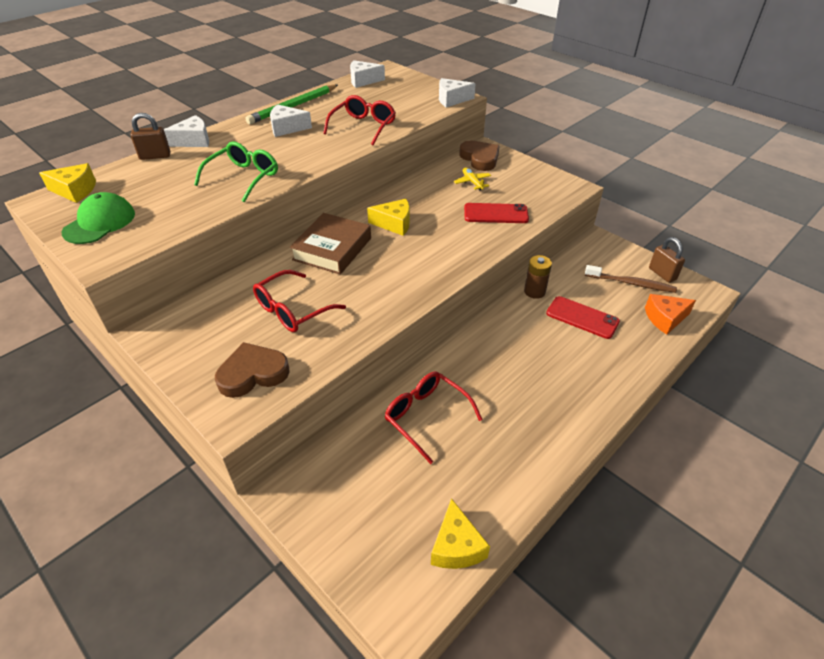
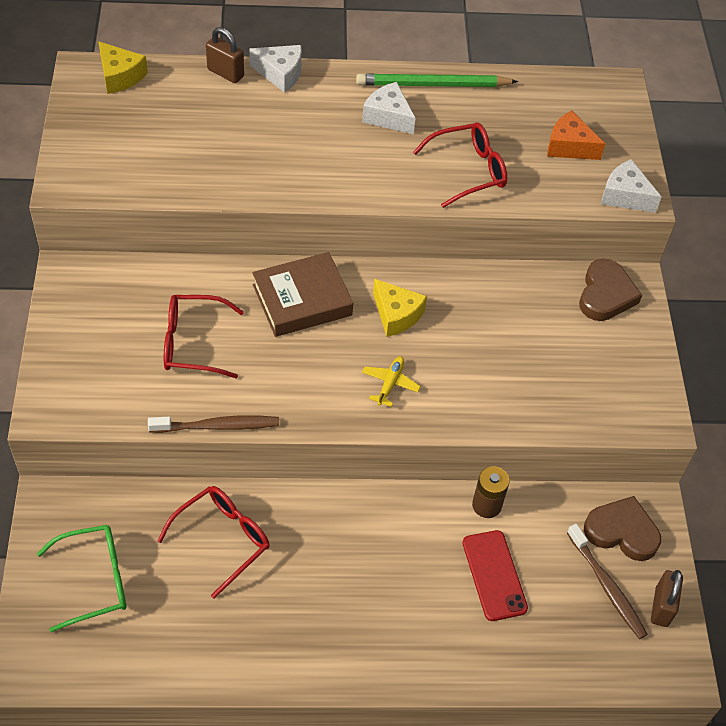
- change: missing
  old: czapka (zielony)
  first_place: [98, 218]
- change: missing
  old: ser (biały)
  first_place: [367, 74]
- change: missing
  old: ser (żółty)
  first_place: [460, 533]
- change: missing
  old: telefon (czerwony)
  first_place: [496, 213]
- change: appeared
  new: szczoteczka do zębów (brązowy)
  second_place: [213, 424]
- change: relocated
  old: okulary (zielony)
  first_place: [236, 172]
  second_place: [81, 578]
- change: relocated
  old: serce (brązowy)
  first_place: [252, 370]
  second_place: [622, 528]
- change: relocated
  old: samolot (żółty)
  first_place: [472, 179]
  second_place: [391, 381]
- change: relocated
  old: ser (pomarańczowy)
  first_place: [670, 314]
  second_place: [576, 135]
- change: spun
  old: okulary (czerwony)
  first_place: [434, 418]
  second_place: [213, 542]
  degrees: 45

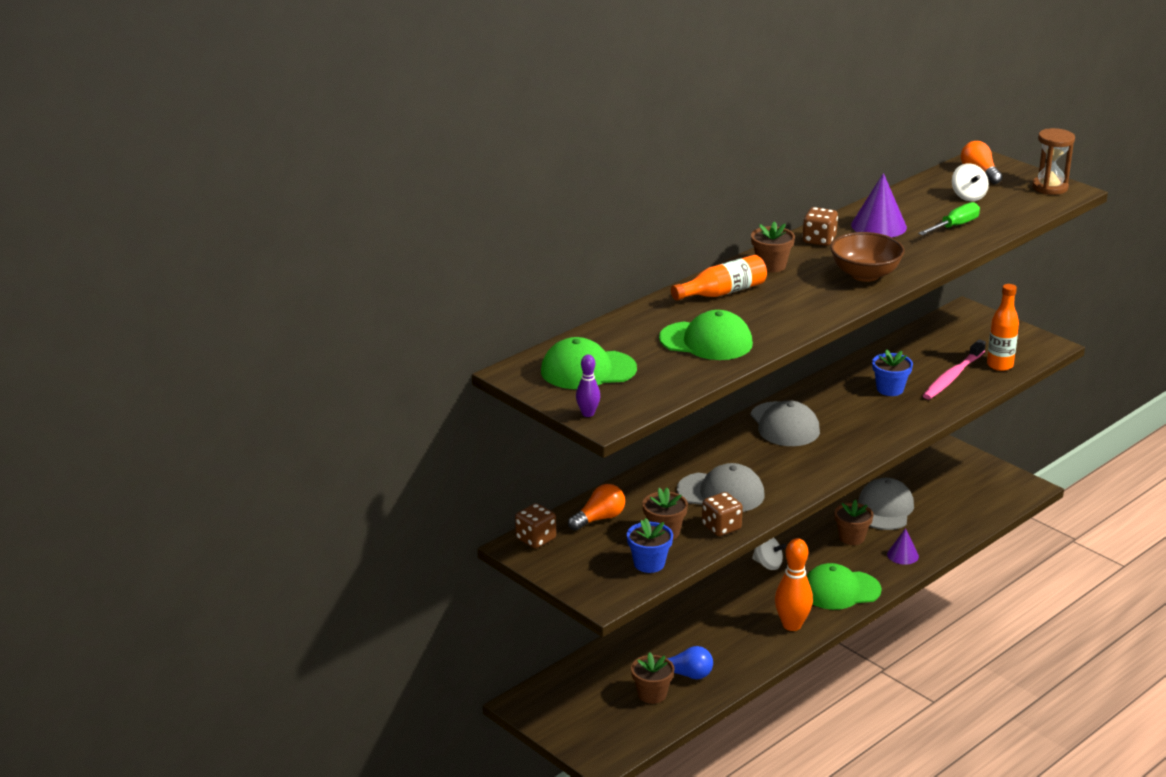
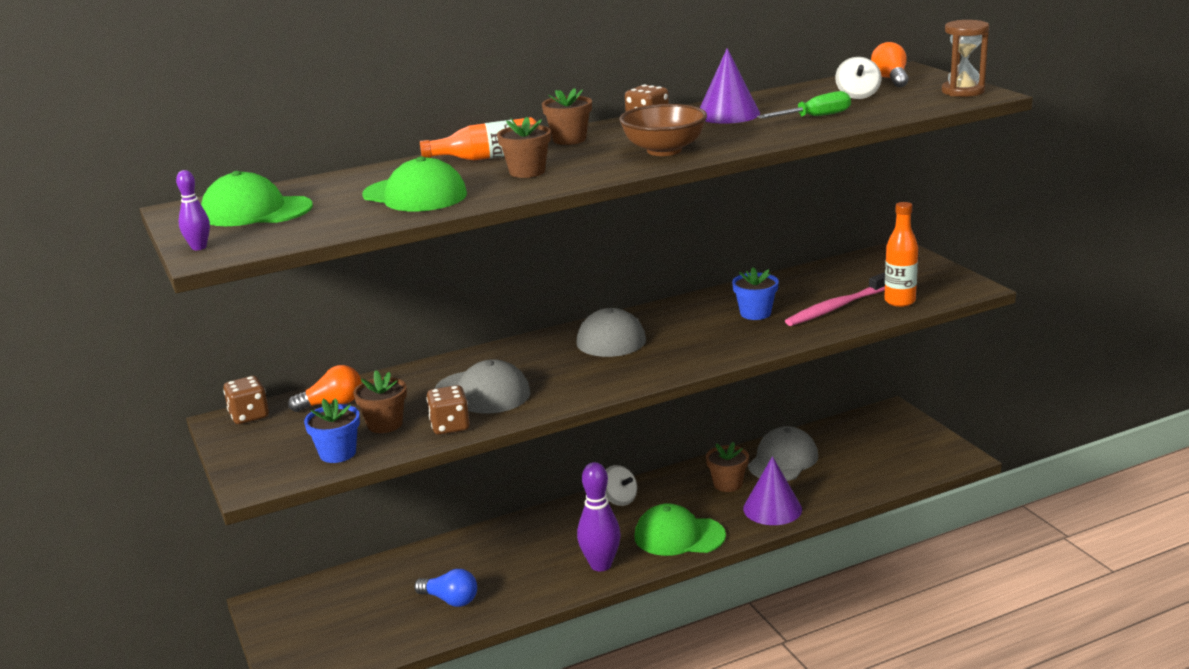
- change: relocated
  old: doniczka (brązowy)
  first_place: [653, 678]
  second_place: [524, 147]
- change: colour
  old: kręgiel (pomarańczowy)
  new: kręgiel (fioletowy)
  first_place: [794, 584]
  second_place: [599, 516]
- change: size
  old: stożek (fioletowy)
  first_place: [903, 546]
  second_place: [772, 490]
  factor: 1.64

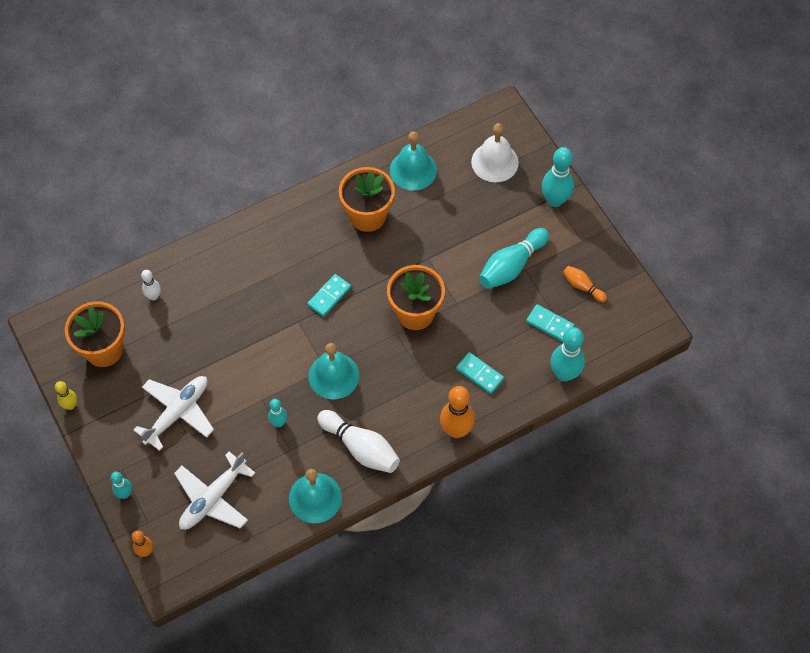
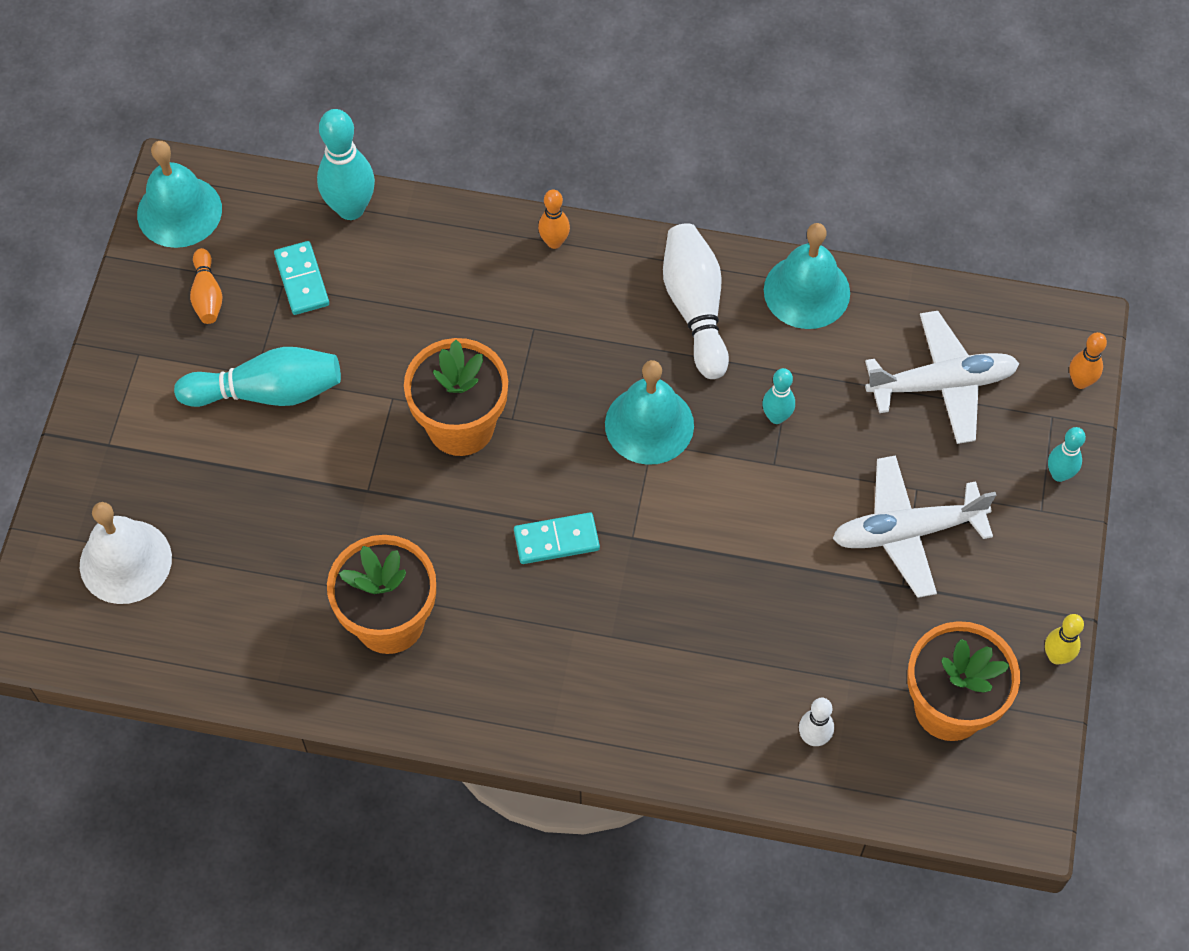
- change: missing
  old: kostka domina (turkusowy)
  first_place: [480, 373]
- change: missing
  old: kręgiel (turkusowy)
  first_place: [558, 177]
- change: relocated
  old: dzwonek (turkusowy)
  first_place: [413, 161]
  second_place: [179, 194]
- change: size
  old: kręgiel (pomarańczowy)
  first_place: [457, 412]
  second_place: [554, 219]
  factor: 0.55

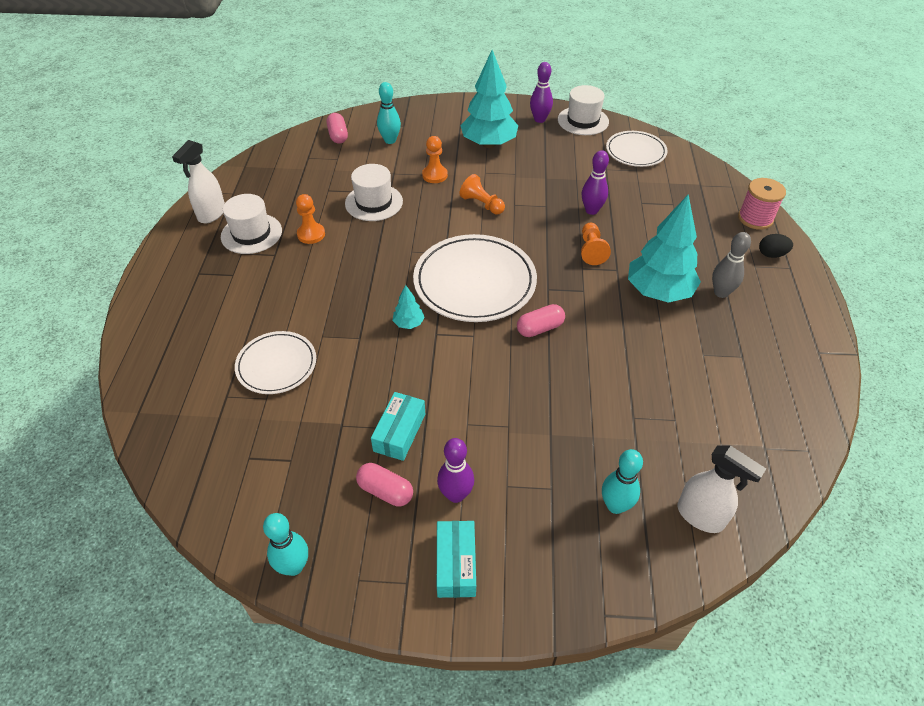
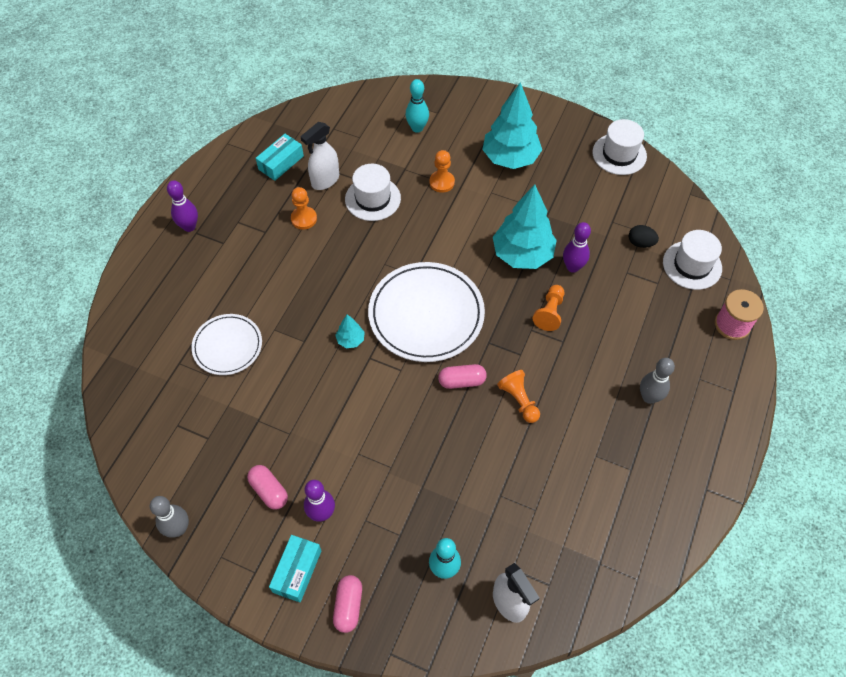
- change: missing
  old: talerz (biały)
  first_place: [637, 149]
- change: relocated
  old: spryskiwacz (biały)
  first_place: [198, 181]
  second_place: [320, 156]
- change: relocated
  old: kapelusz (biały)
  first_place: [251, 224]
  second_place: [692, 260]
- change: relocated
  old: kapsułka (różowy)
  first_place: [337, 128]
  second_place: [347, 604]
- change: relocated
  old: pudełko (turkusowy)
  first_place: [398, 426]
  second_place: [280, 157]
- change: relocated
  old: pionek (pomarańczowy)
  first_place: [482, 194]
  second_place: [518, 396]
- change: relocated
  old: kręgiel (fioletowy)
  first_place: [541, 92]
  second_place: [182, 206]
- change: relocated
  old: drzewko (turkusowy)
  first_place: [664, 248]
  second_place: [525, 226]
- change: relocated
  old: jajko (czarny)
  first_place: [776, 246]
  second_place: [644, 236]
- change: colour
  old: kręgiel (turkusowy)
  new: kręgiel (szary)
  first_place: [285, 544]
  second_place: [169, 517]

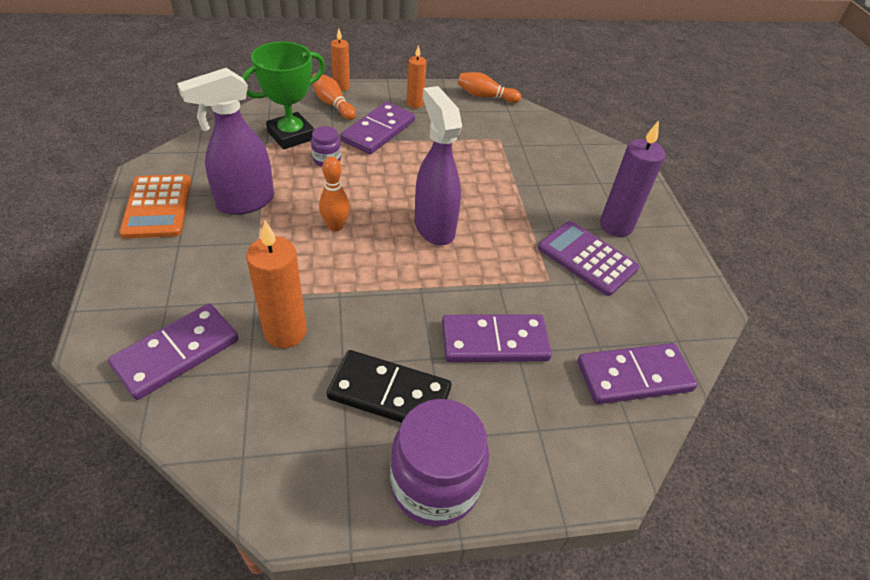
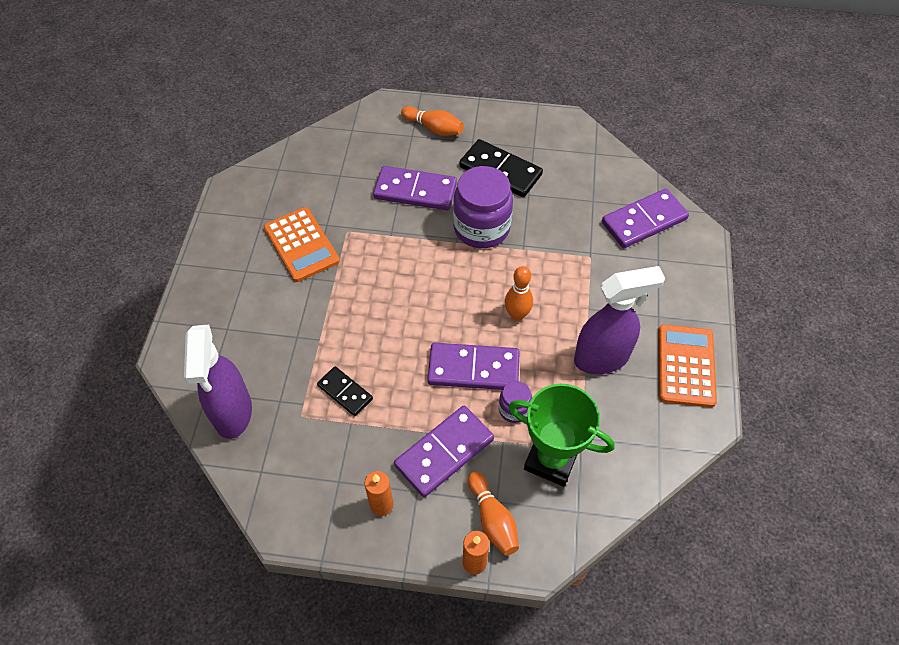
- change: missing
  old: świeca (pomarańczowy)
  first_place: [276, 284]
- change: missing
  old: świeca (fioletowy)
  first_place: [632, 178]
- change: appeared
  new: kostka domina (czarny)
  second_place: [345, 391]
- change: relocated
  old: słoik (fioletowy)
  first_place: [439, 462]
  second_place: [483, 207]
- change: relocated
  old: spryskiwacz (fioletowy)
  first_place: [438, 166]
  second_place: [218, 382]
- change: relocated
  old: kręgiel (pomarańczowy)
  first_place: [489, 87]
  second_place: [432, 121]
- change: relocated
  old: kostka domina (fioletowy)
  first_place: [637, 373]
  second_place: [474, 366]
- change: colour
  old: kalkulator (fioletowy)
  new: kalkulator (pomarańczowy)
  first_place: [589, 258]
  second_place: [302, 244]
- change: spun
  old: puchar (zielony)
  first_place: [283, 95]
  second_place: [561, 435]
  degrees: 45

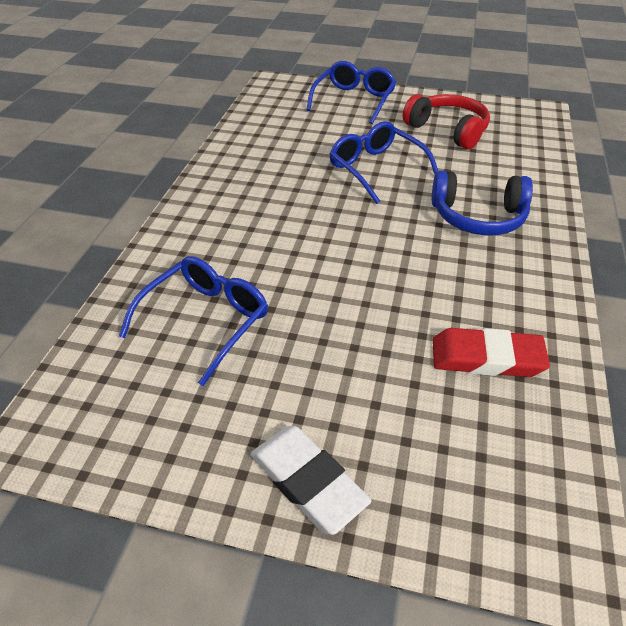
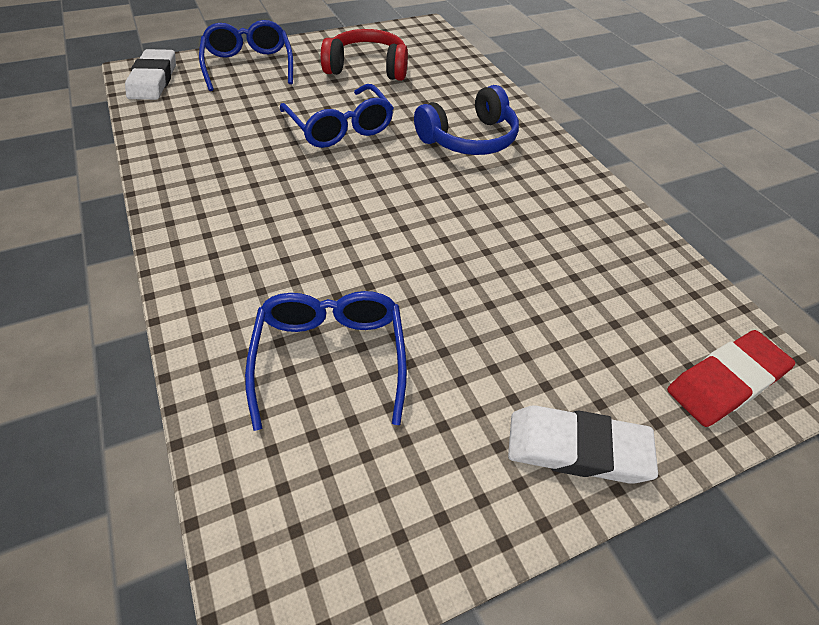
- change: appeared
  new: gumka do mazania (biały)
  second_place: [150, 74]
- change: relocated
  old: gumka do mazania (czerwony)
  first_place: [491, 352]
  second_place: [731, 378]
- change: spun
  old: okulary (niebieski)
  first_place: [384, 162]
  second_place: [337, 116]
  degrees: -135

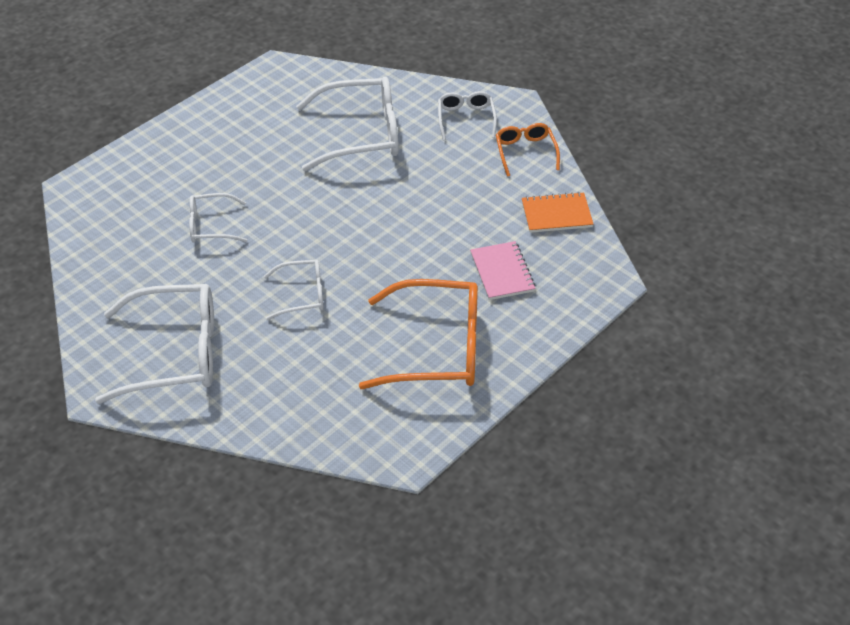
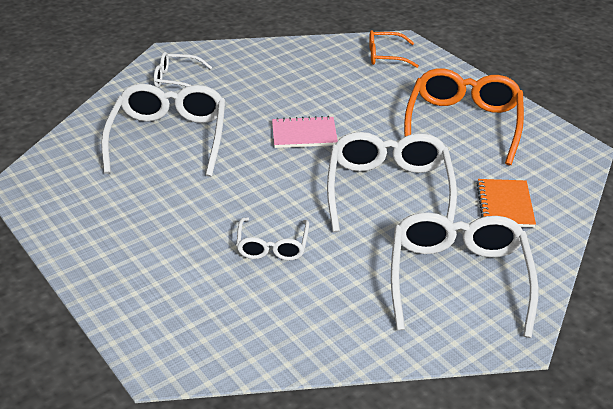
- change: relocated
  old: zeszyt (różowy)
  first_place: [503, 270]
  second_place: [305, 132]
- change: relocated
  old: okulary (pomarańczowy)
  first_place: [528, 150]
  second_place: [394, 49]
- change: relocated
  old: zeszyt (pomarańczowy)
  first_place: [558, 212]
  second_place: [506, 203]
- change: size
  old: okulary (biały)
  first_place: [294, 290]
  second_place: [392, 182]
  factor: 1.88

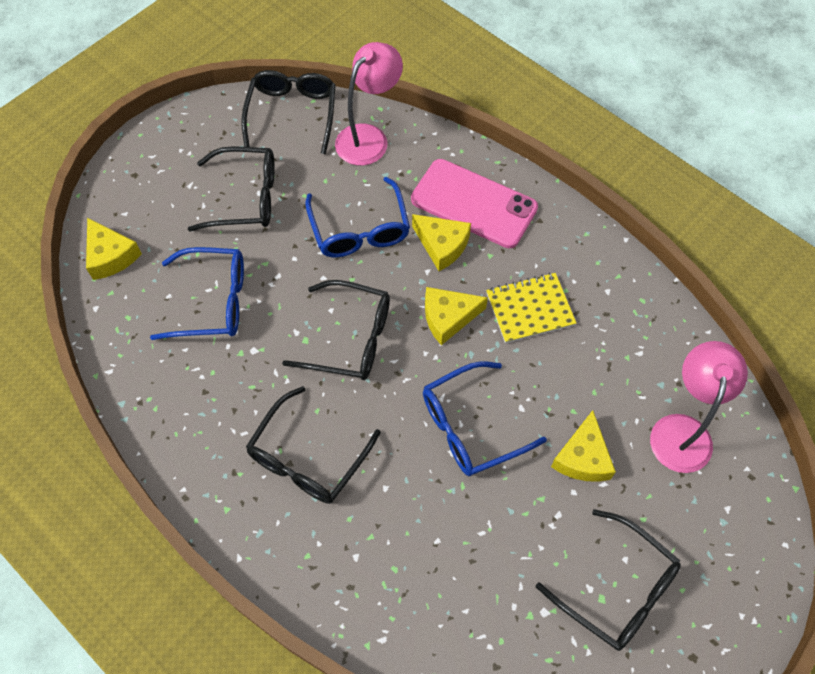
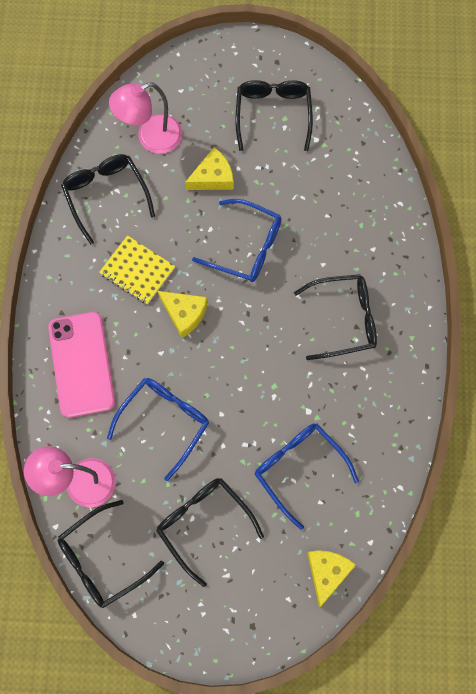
- change: missing
  old: ser (żółty)
  first_place: [441, 242]
- change: relocated
  old: okulary (czarny)
  first_place: [336, 330]
  second_place: [108, 199]

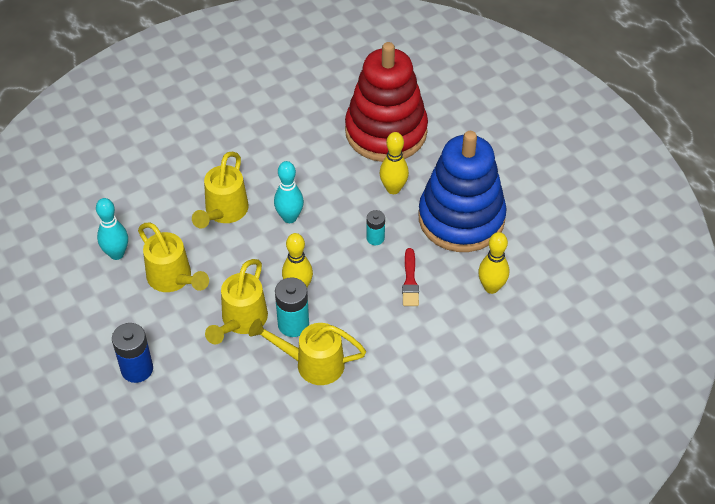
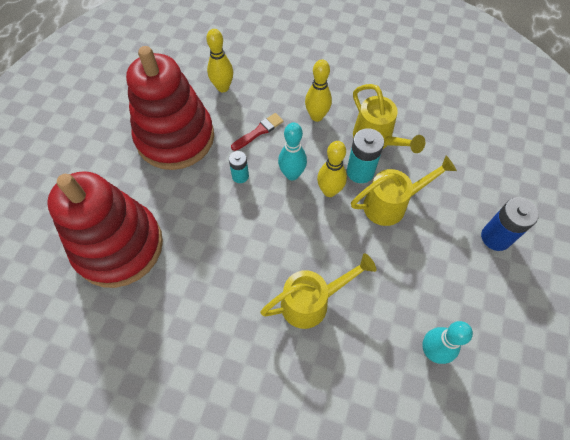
- change: missing
  old: konewka (żółty)
  first_place: [173, 257]
- change: relocated
  old: kręgiel (turkusowy)
  first_place: [289, 192]
  second_place: [292, 151]
- change: relocated
  old: kręgiel (żółty)
  first_place: [394, 163]
  second_place: [318, 90]
- change: colour
  old: zabawka nakładanka (niebieski)
  new: zabawka nakładanka (czerwony)
  first_place: [463, 191]
  second_place: [170, 108]

